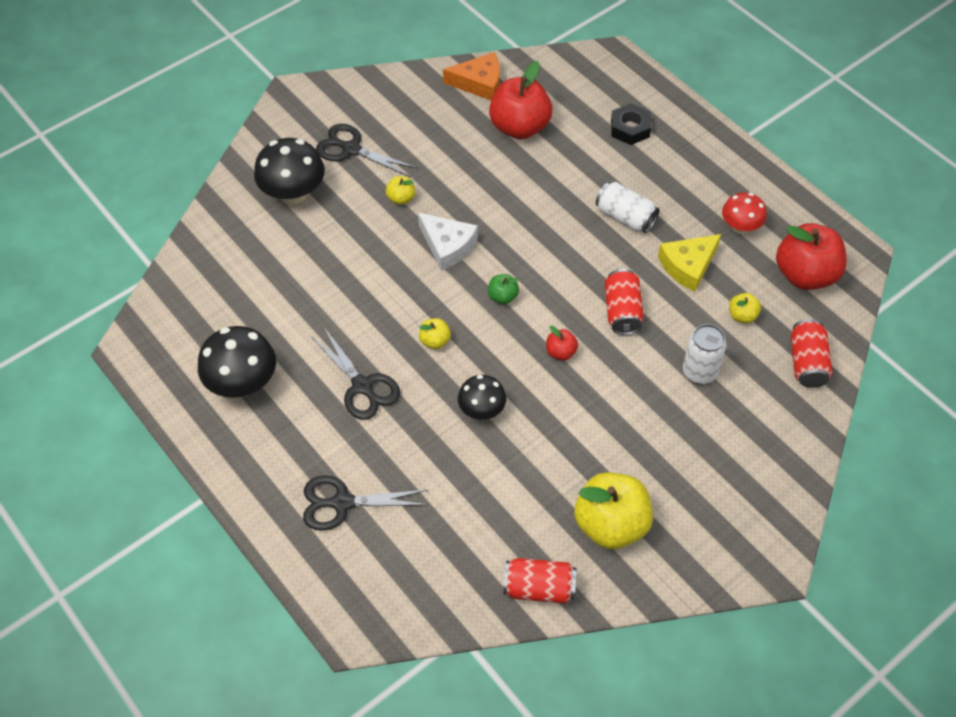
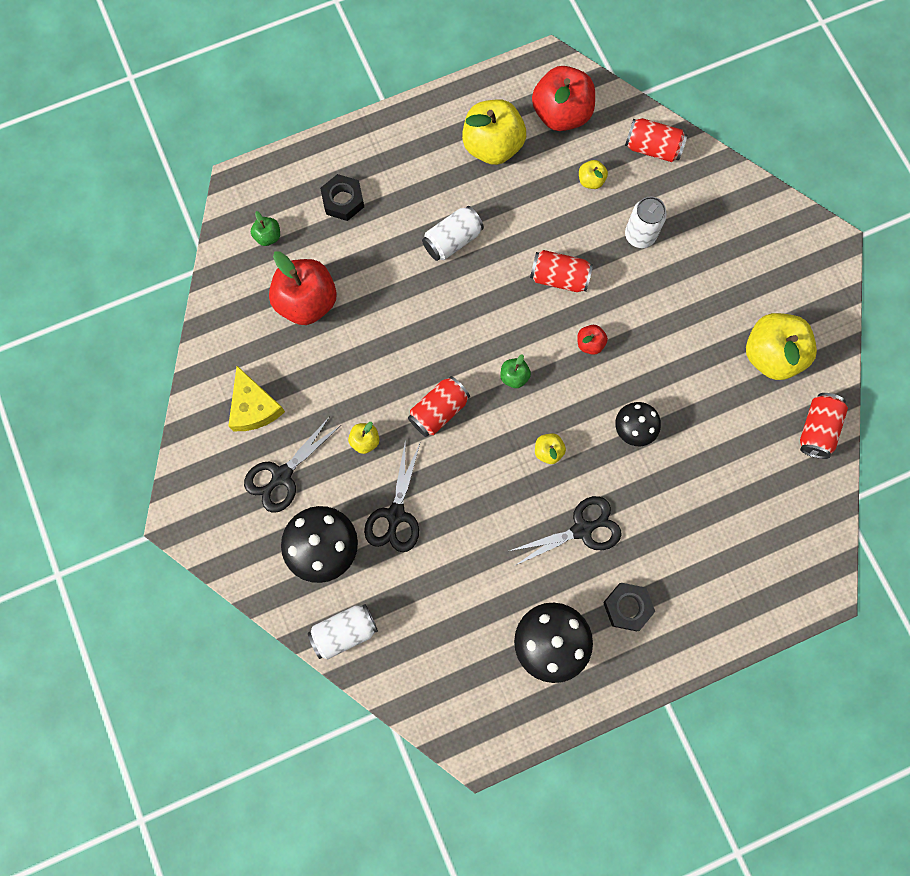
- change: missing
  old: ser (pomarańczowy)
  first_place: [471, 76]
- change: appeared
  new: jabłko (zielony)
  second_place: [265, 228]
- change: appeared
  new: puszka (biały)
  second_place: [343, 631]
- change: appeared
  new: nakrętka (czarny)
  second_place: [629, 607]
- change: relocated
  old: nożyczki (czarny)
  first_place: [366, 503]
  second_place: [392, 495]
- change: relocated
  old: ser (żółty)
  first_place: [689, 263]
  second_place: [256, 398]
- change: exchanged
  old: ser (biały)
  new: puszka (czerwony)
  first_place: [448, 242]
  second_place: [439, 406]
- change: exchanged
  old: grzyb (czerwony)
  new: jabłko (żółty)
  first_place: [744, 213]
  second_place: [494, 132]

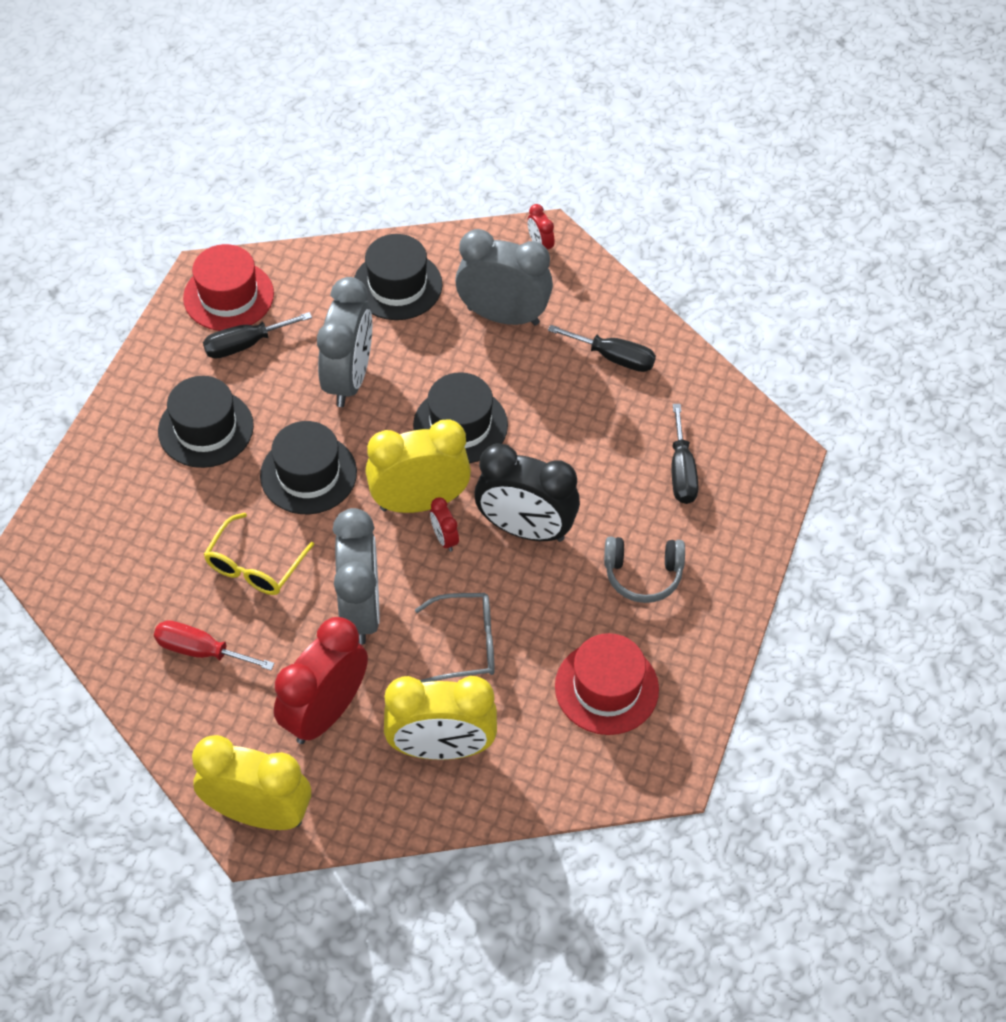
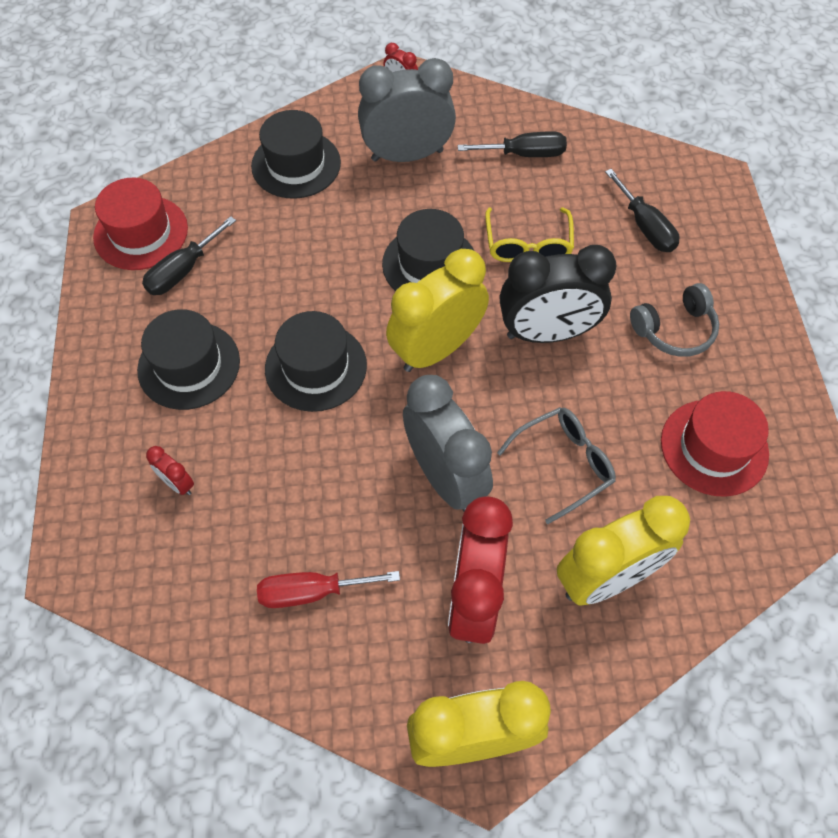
- change: missing
  old: budzik (szary)
  first_place: [344, 342]
- change: relocated
  old: okulary (żółty)
  first_place: [258, 553]
  second_place: [529, 234]
- change: relocated
  old: budzik (czerwony)
  first_place: [444, 524]
  second_place: [170, 470]

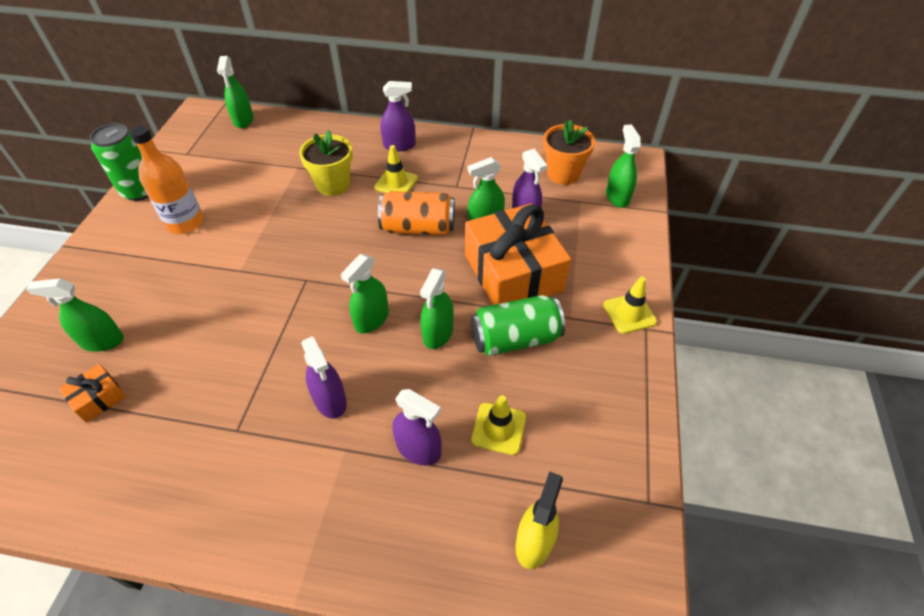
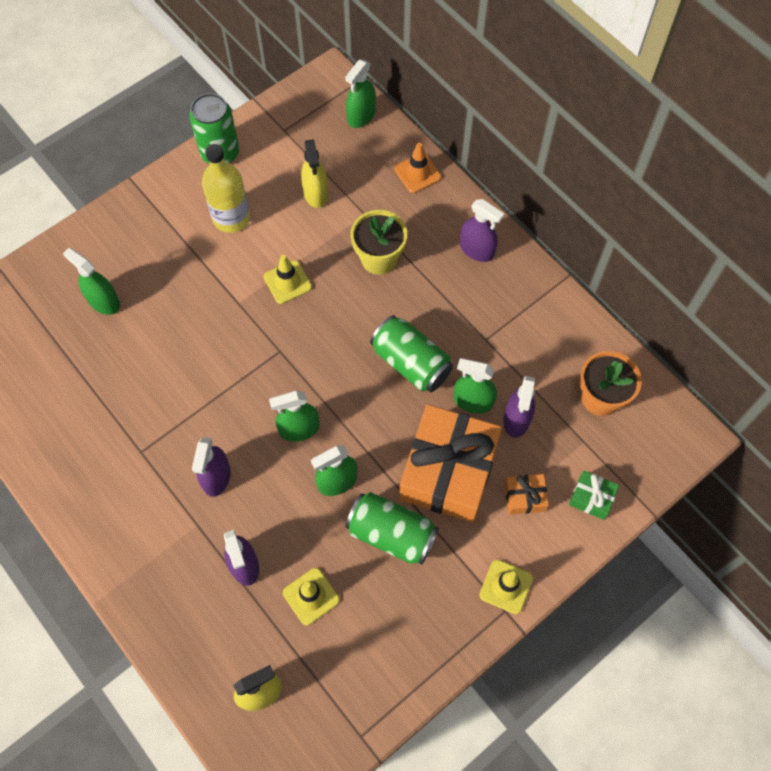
- change: missing
  old: spryskiwacz (zielony)
  first_place: [623, 166]
- change: appeared
  new: spryskiwacz (żółty)
  second_place: [314, 173]
- change: appeared
  new: pachołek (pomarańczowy)
  second_place: [418, 168]
- change: appeared
  new: prezent (zielony)
  second_place: [594, 495]
- change: relocated
  old: prezent (pomarańczowy)
  first_place: [92, 393]
  second_place: [527, 494]
- change: relocated
  old: pachołek (żółty)
  first_place: [396, 169]
  second_place: [288, 279]
- change: colour
  old: butelka (pomarańczowy)
  new: butelka (żółty)
  first_place: [166, 180]
  second_place: [226, 188]
- change: colour
  old: puszka (pomarańczowy)
  new: puszka (zielony)
  first_place: [416, 213]
  second_place: [411, 353]

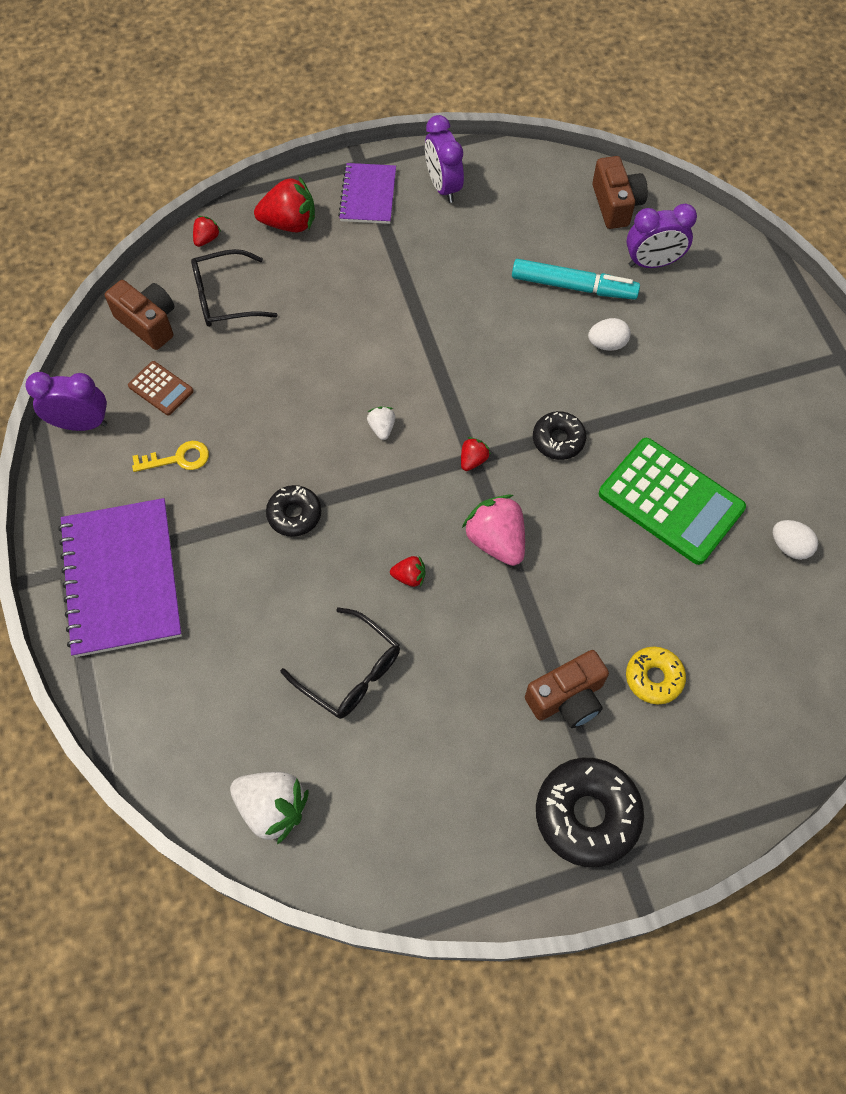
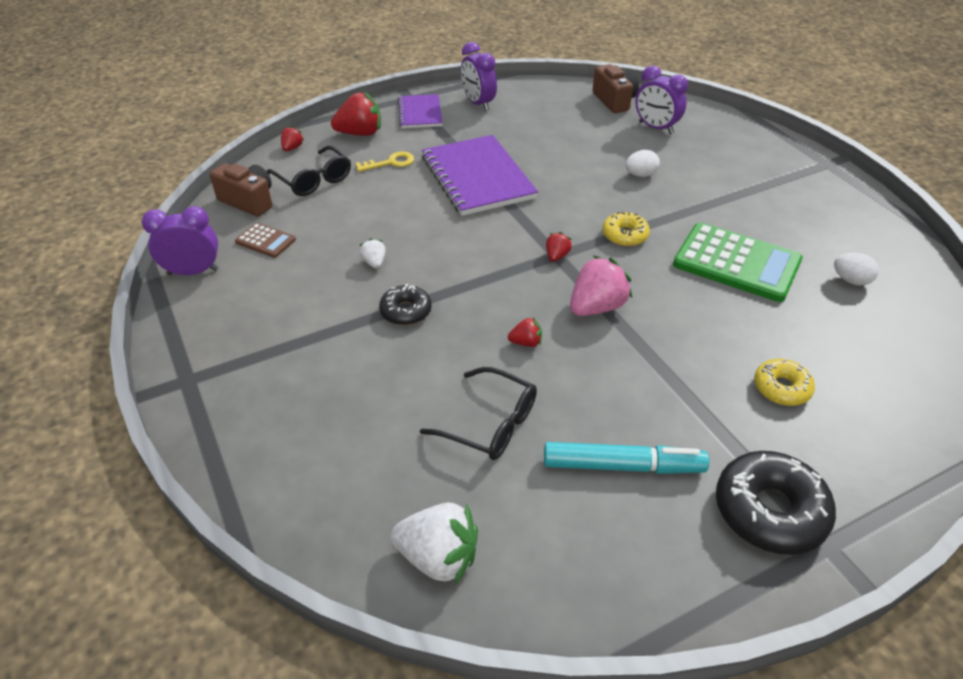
- change: missing
  old: aparat fotograficzny (brązowy)
  first_place: [567, 689]
- change: relocated
  old: zeszyt (fioletowy)
  first_place: [120, 577]
  second_place: [480, 175]
- change: relocated
  old: klucz (żółty)
  first_place: [170, 456]
  second_place: [384, 161]
- change: relocated
  old: truskawka (biały)
  first_place: [381, 423]
  second_place: [372, 253]
- change: relocated
  old: flamaster (turkusowy)
  first_place: [576, 279]
  second_place: [626, 458]
- change: colour
  old: donut (czarny)
  new: donut (żółty)
  first_place: [559, 435]
  second_place: [626, 229]
- change: spun
  old: okulary (czarny)
  first_place: [234, 288]
  second_place: [309, 171]
  degrees: -105
- change: spun
  old: truskawka (różowy)
  first_place: [493, 530]
  second_place: [601, 286]
  degrees: 90
- change: spun
  old: budzik (fioletowy)
  first_place: [662, 236]
  second_place: [661, 100]
  degrees: 60

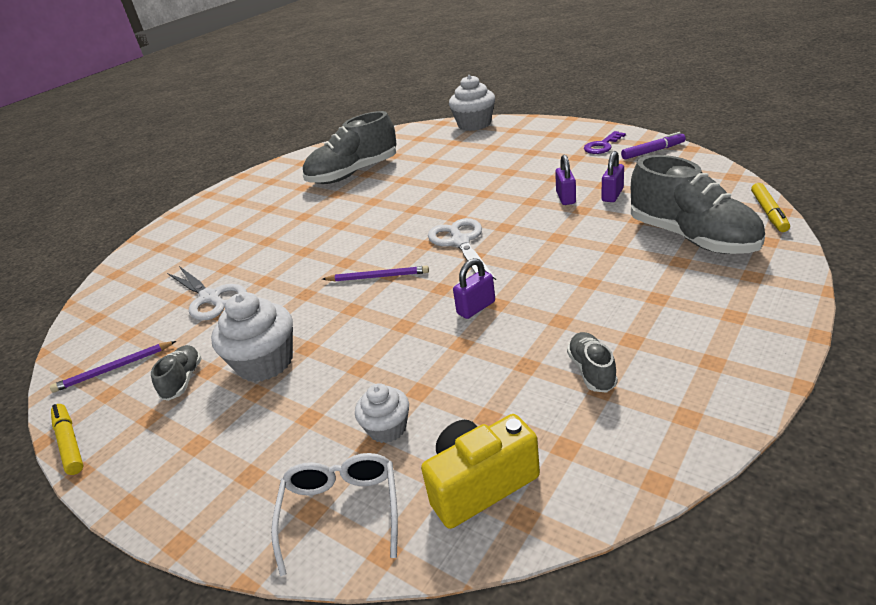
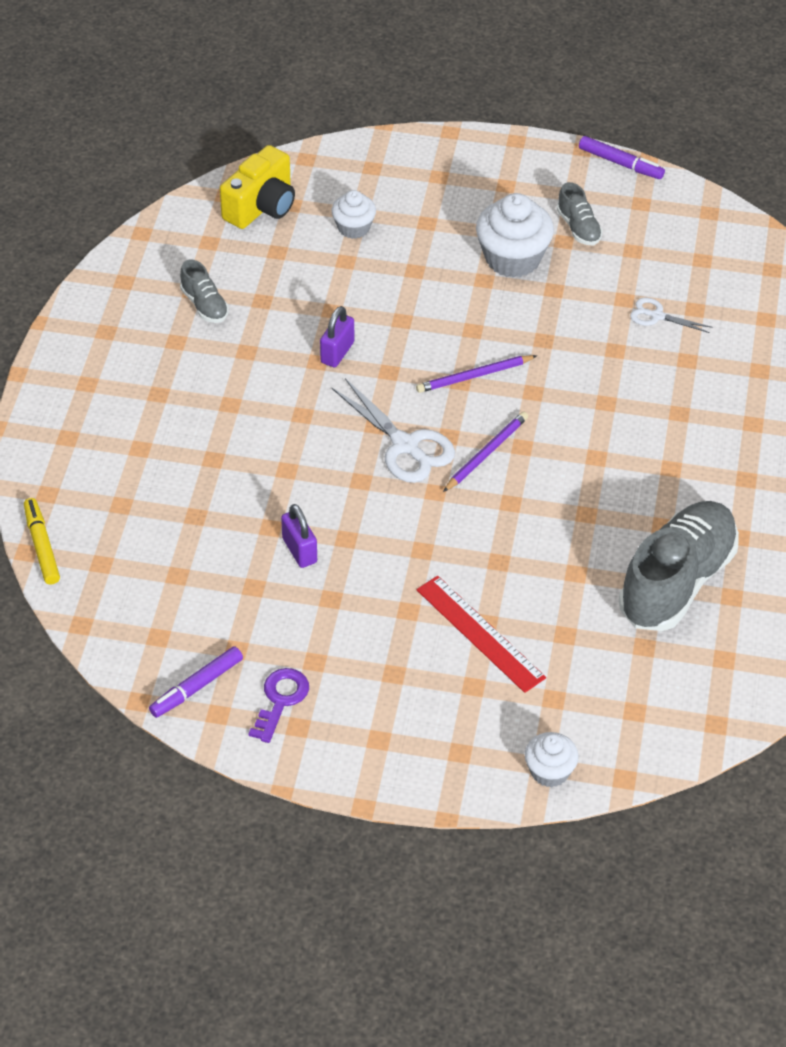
- change: missing
  old: okulary (biały)
  first_place: [334, 514]
- change: missing
  old: kłódka (fioletowy)
  first_place: [612, 176]
- change: missing
  old: but (szary)
  first_place: [698, 204]
- change: appeared
  new: linijka (czerwony)
  second_place: [481, 634]
- change: relocated
  old: ołówek (fioletowy)
  first_place: [113, 367]
  second_place: [485, 452]
- change: colour
  old: flamaster (żółty)
  new: flamaster (fioletowy)
  first_place: [67, 439]
  second_place: [622, 157]
- change: size
  old: nożyczki (biały)
  first_place: [207, 293]
  second_place: [671, 315]
  factor: 0.56
- change: size
  old: muffinka (biały)
  first_place: [472, 103]
  second_place: [552, 759]
  factor: 0.58

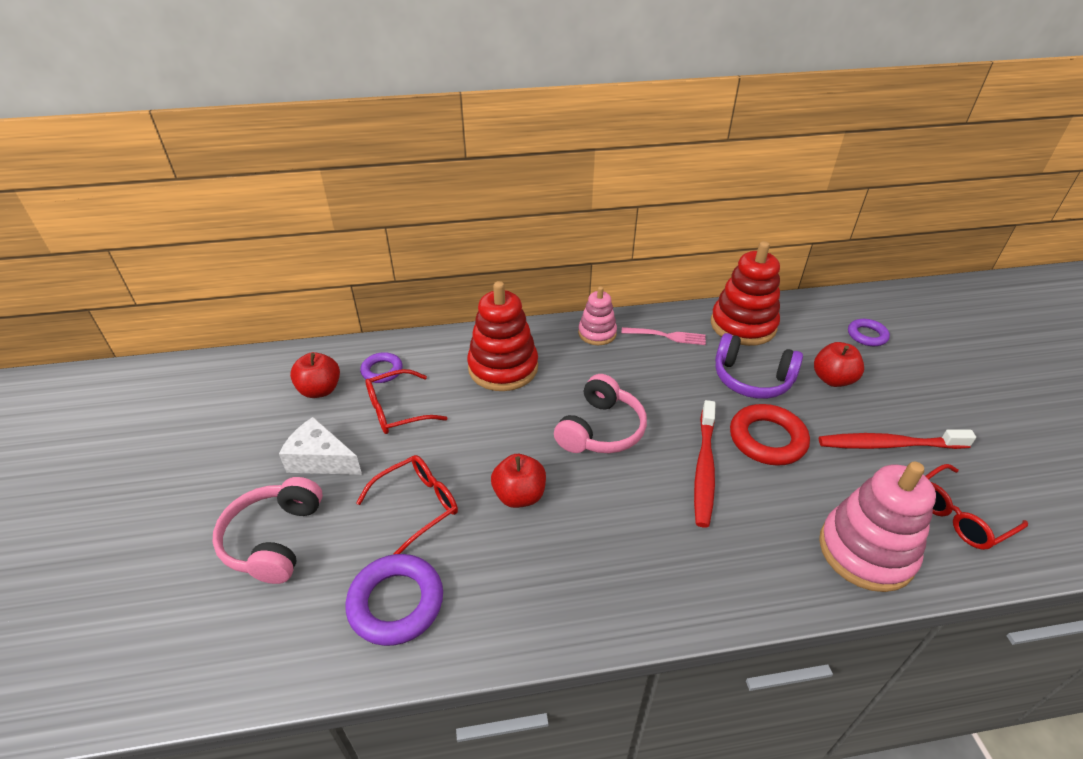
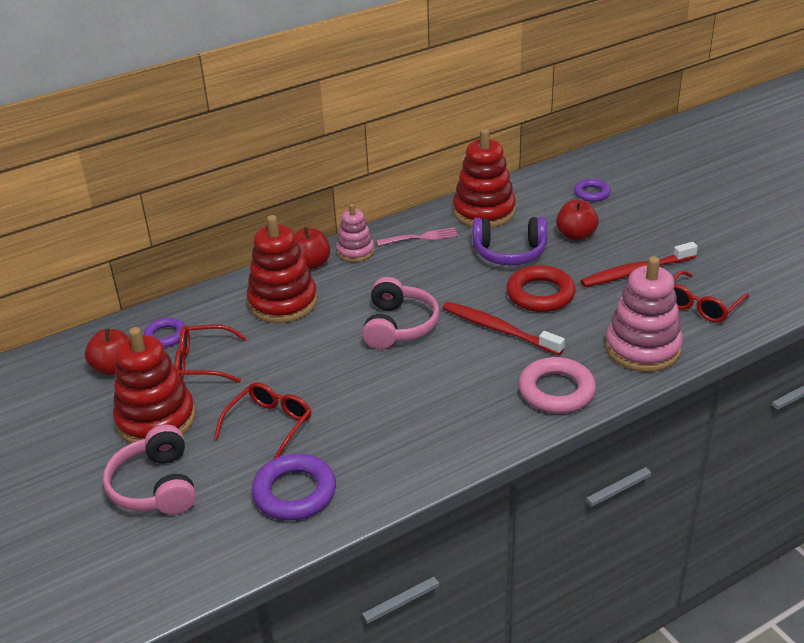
- change: appeared
  new: pierścień (różowy)
  second_place: [557, 385]
- change: relocated
  old: jabłko (czerwony)
  first_place: [518, 481]
  second_place: [312, 248]
- change: exchanged
  old: ser (biały)
  new: zabawka nakładanka (czerwony)
  first_place: [320, 446]
  second_place: [154, 385]
- change: spun
  old: okulary (czerwony)
  first_place: [406, 401]
  second_place: [211, 354]
  degrees: 45
- change: spun
  old: szczoteczka do zębów (czerwony)
  first_place: [705, 464]
  second_place: [504, 328]
  degrees: 135

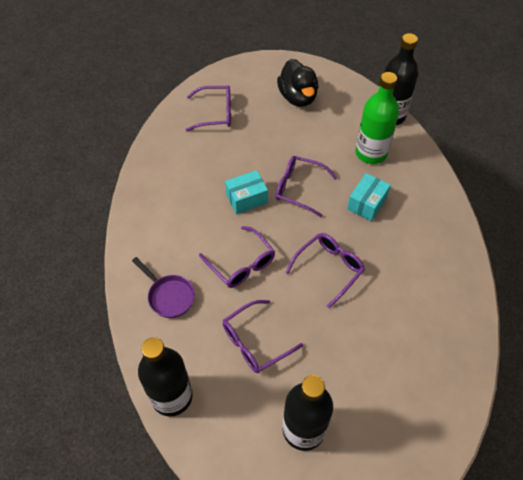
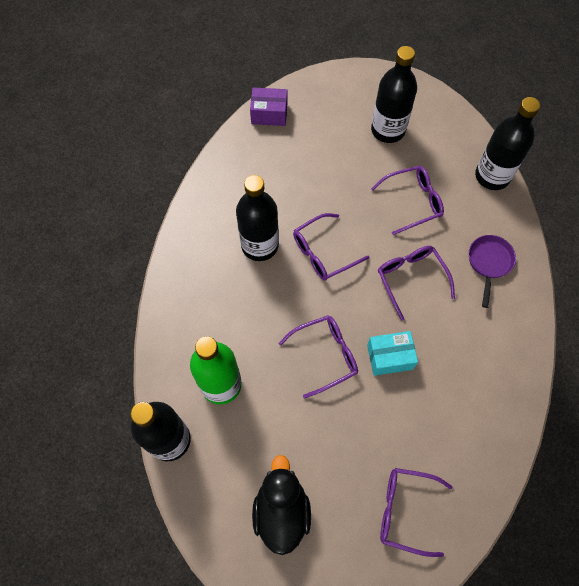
- change: missing
  old: pudełko (turkusowy)
  first_place: [369, 197]
- change: appeared
  new: butelka (czarny)
  second_place: [257, 218]
- change: appeared
  new: pudełko (fioletowy)
  second_place: [268, 106]
- change: spun
  old: patelnia (fioletowy)
  first_place: [163, 287]
  second_place: [492, 271]
  degrees: 45
- change: spun
  old: okulary (fioletowy)
  first_place: [306, 186]
  second_place: [318, 357]
  degrees: -60

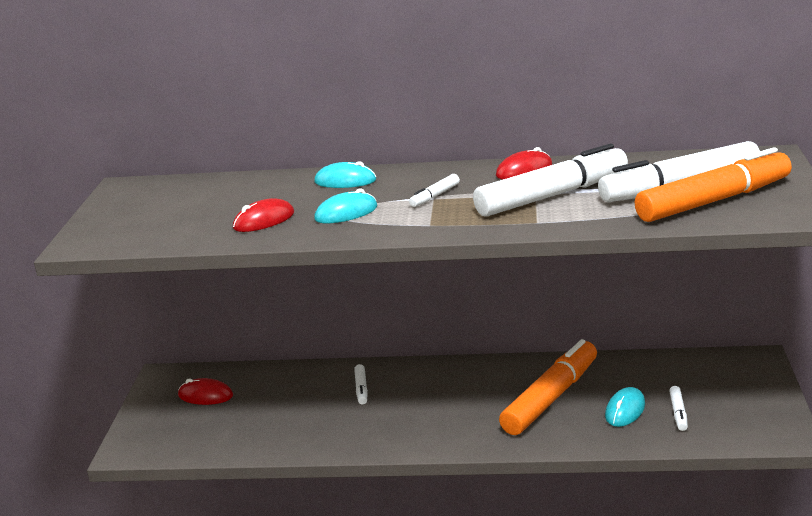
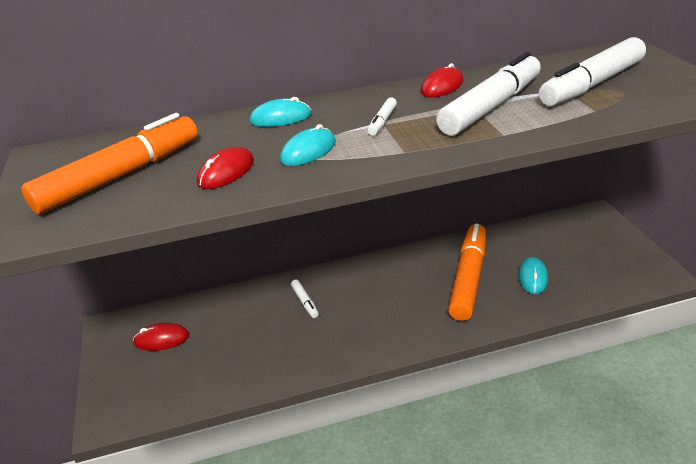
- change: missing
  old: flamaster (biały)
  first_place: [678, 408]
- change: relocated
  old: flamaster (pomarańczowy)
  first_place: [713, 184]
  second_place: [109, 164]

